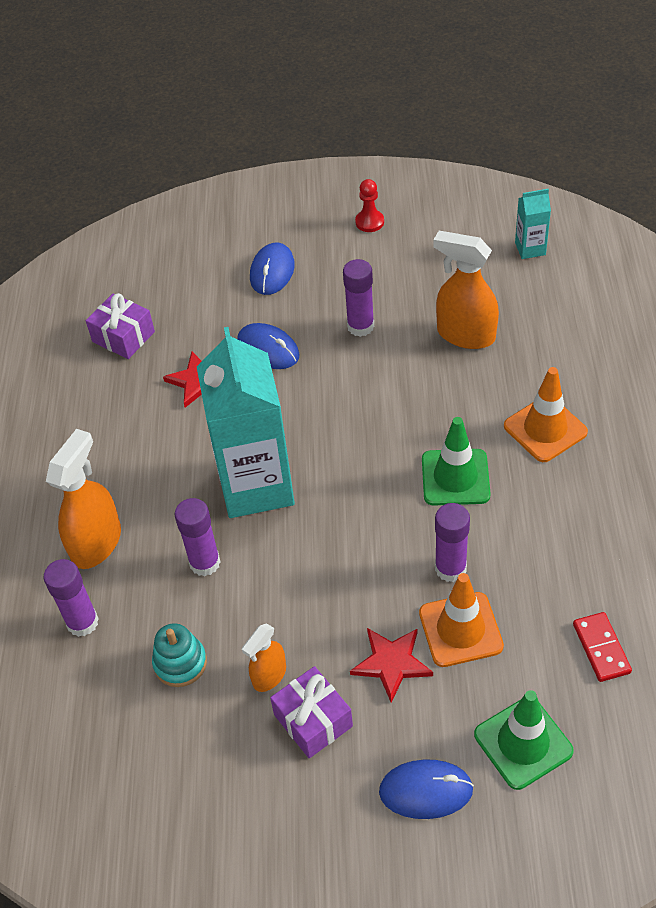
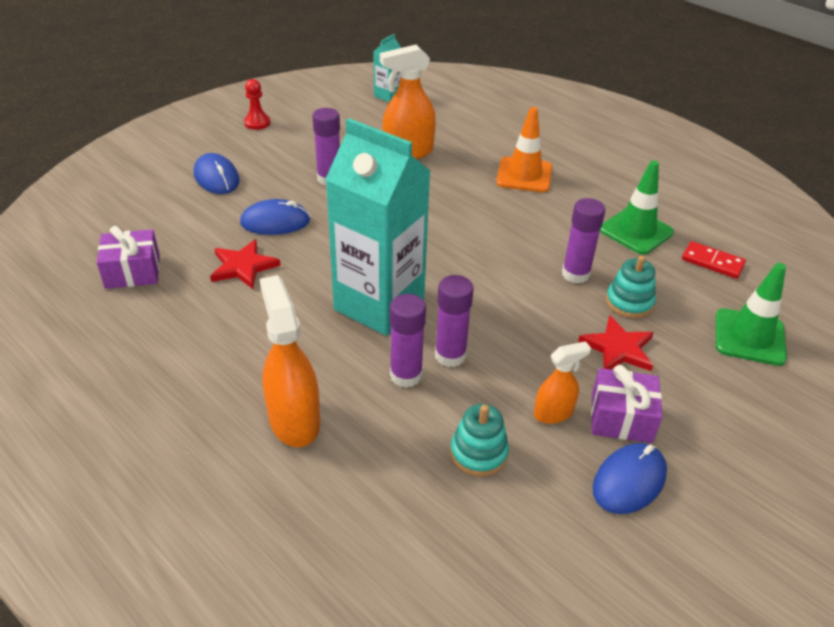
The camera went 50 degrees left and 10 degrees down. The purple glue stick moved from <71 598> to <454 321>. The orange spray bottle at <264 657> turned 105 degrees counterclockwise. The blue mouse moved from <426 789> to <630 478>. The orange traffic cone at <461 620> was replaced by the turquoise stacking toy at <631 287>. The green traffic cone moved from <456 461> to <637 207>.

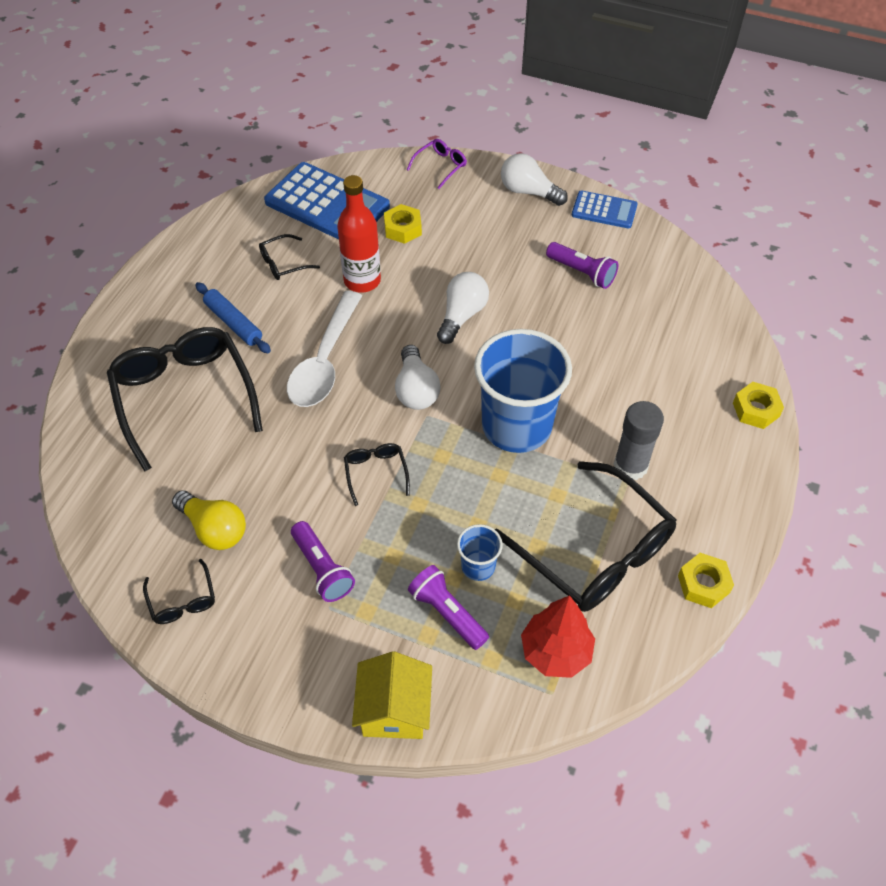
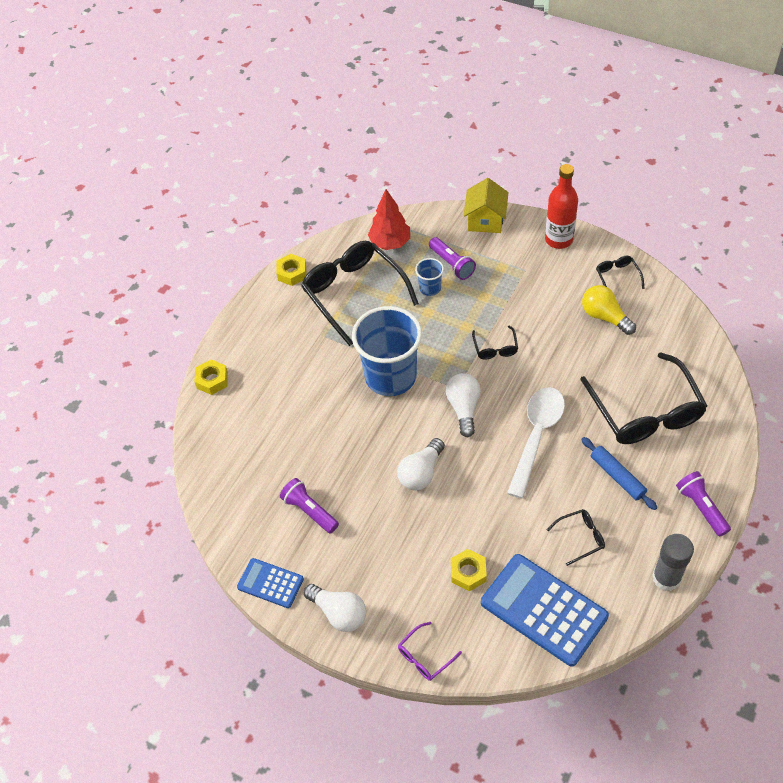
The camera went 170 degrees left and 0 degrees up. The purple flashlight moved from <323 561> to <703 504>. The red bottle moved from <359 234> to <561 206>. The grey glue stick moved from <639 440> to <673 562>.

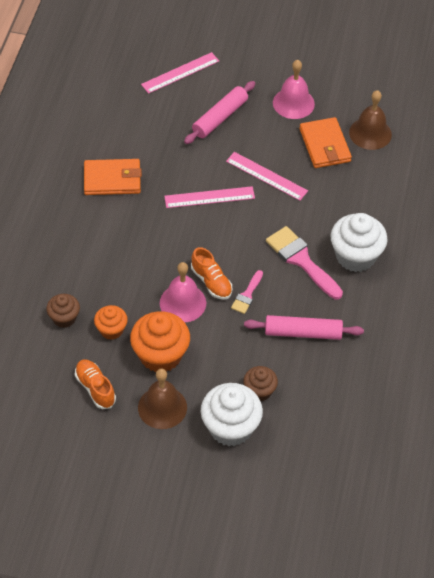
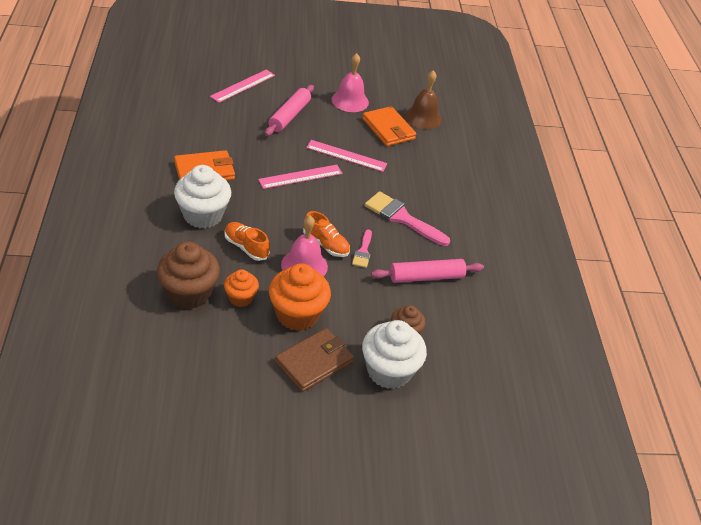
The camera went 20 degrees left and 10 degrees down. The brown cupcake at <63 311> changed to 1.76 times the size. The orange shoe moved from <95 384> to <247 241>. The brown bell at <162 399> was replaced by the brown wallet at <314 360>. The white cupcake moved from <358 242> to <202 197>.

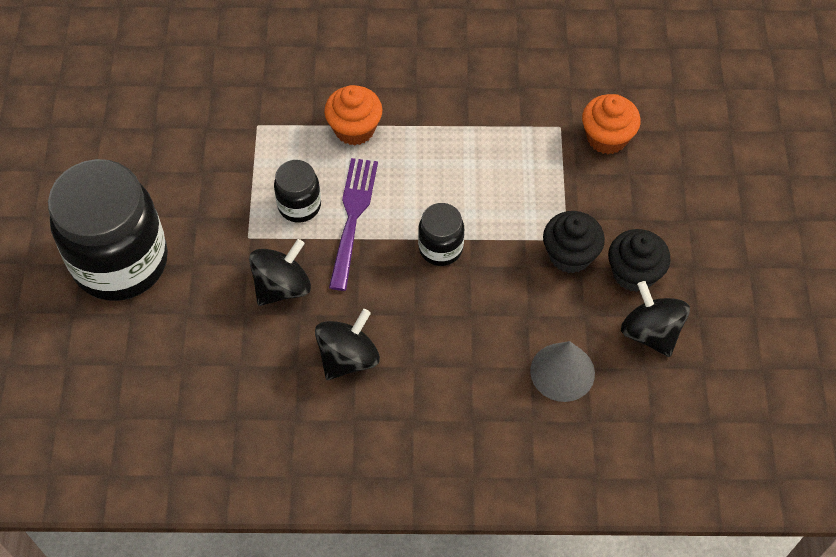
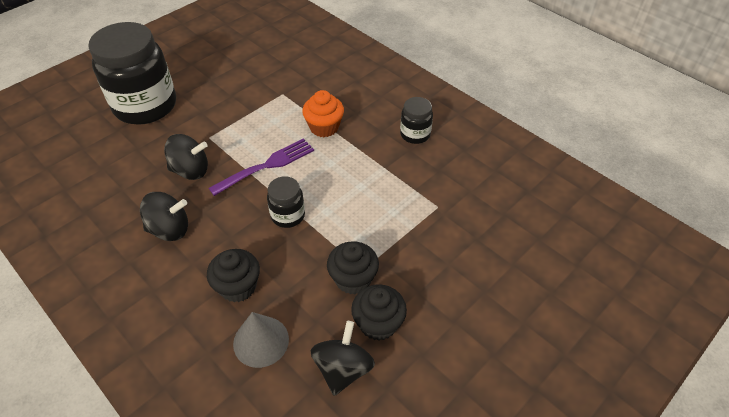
The camera went 45 degrees right and 10 degrees down. The black jar moved from <297 191> to <416 120>. The orange cupcake at <611 124> disappeared. The black cupcake at <233 275> appeared.

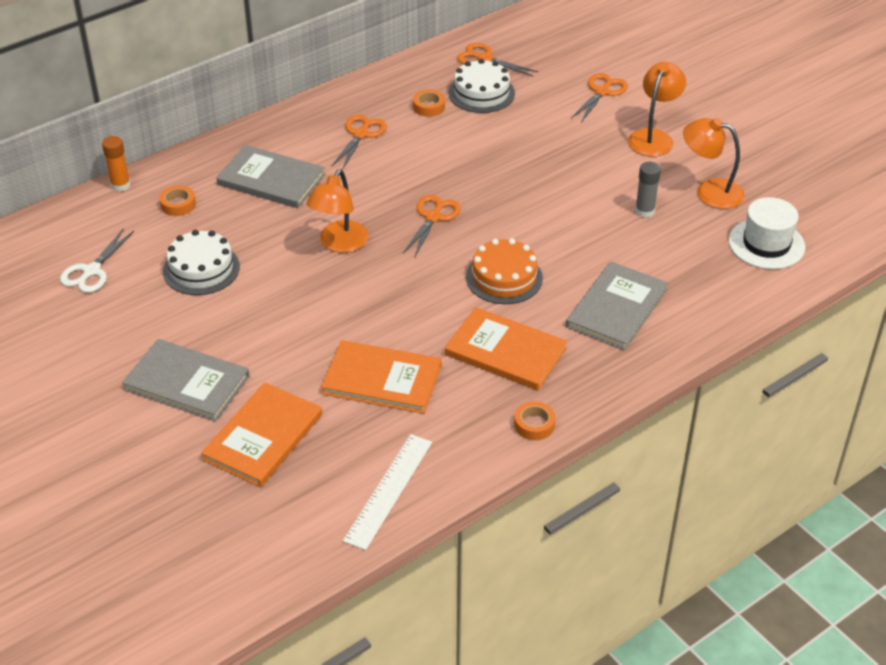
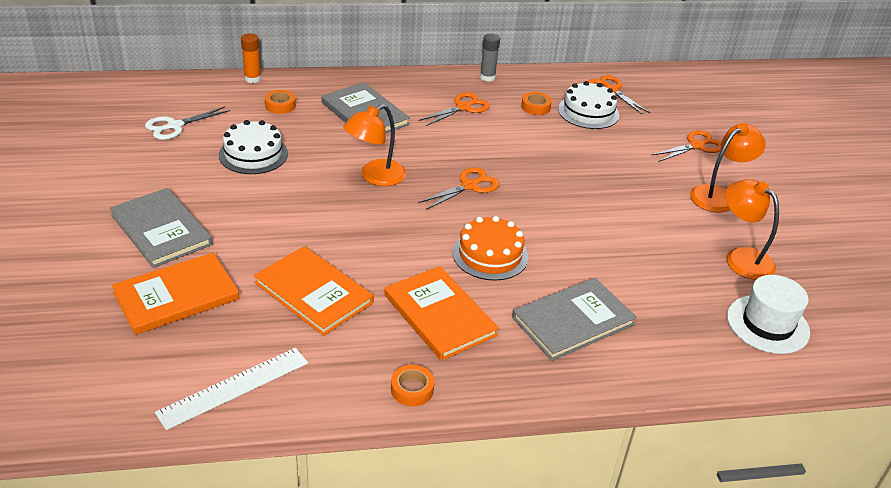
The camera went 25 degrees right and 5 degrees down. The grey glue stick moved from <648 190> to <490 58>.

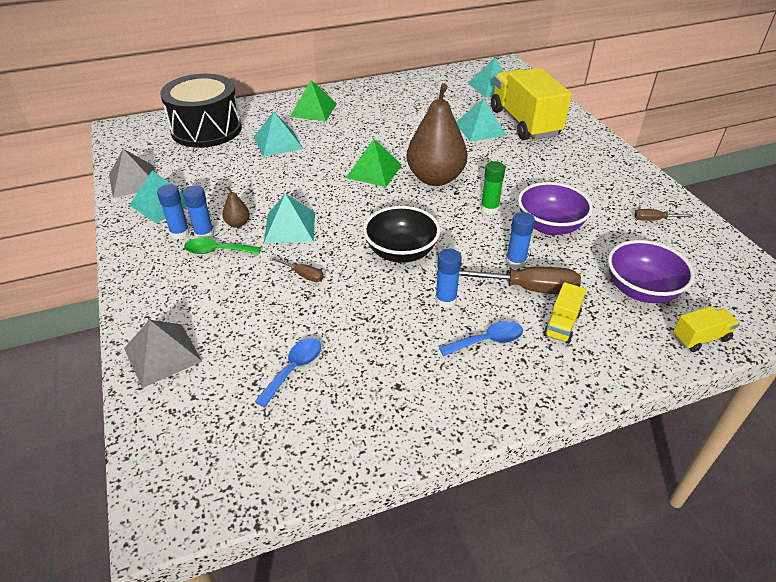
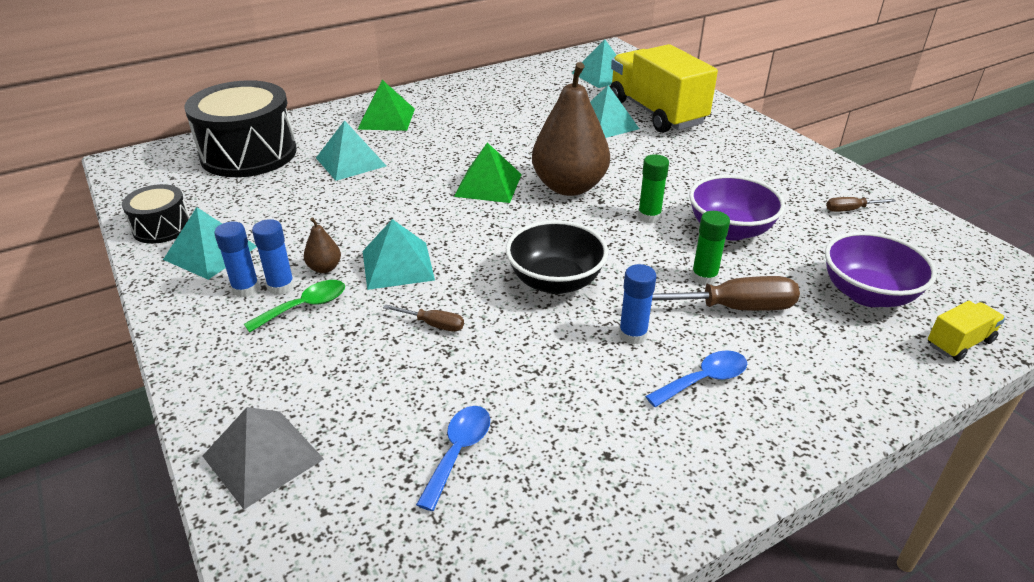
The camera went 10 degrees left and 5 degrees down. The grey pyramid at <132 173> was replaced by the black drum at <156 214>. The green spoon at <222 246> turned 150 degrees clockwise. The blue glue stick at <520 240> became the green glue stick at <710 248>. The yellow truck at <564 313> disappeared.

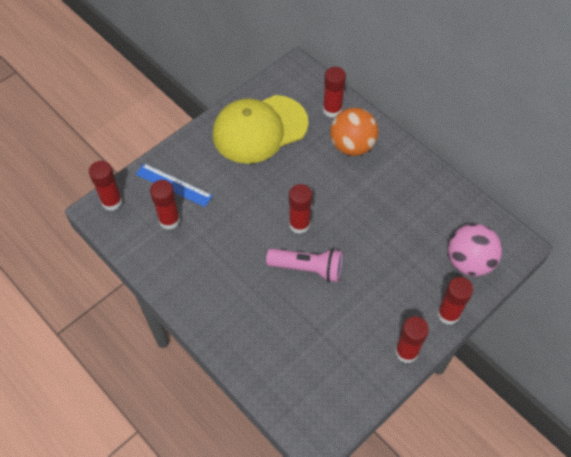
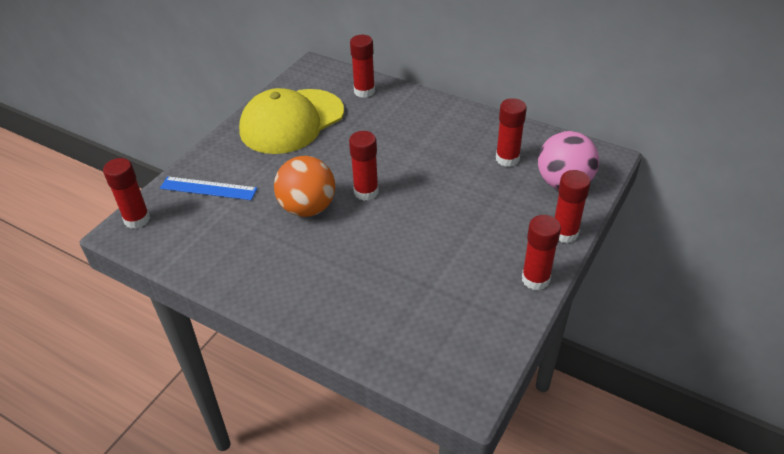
The camera went 15 degrees left and 15 degrees down. The red glue stick moved from <165 205> to <511 132>. The pink flashlight at <304 265> disappeared. The orange ball moved from <354 132> to <304 186>.

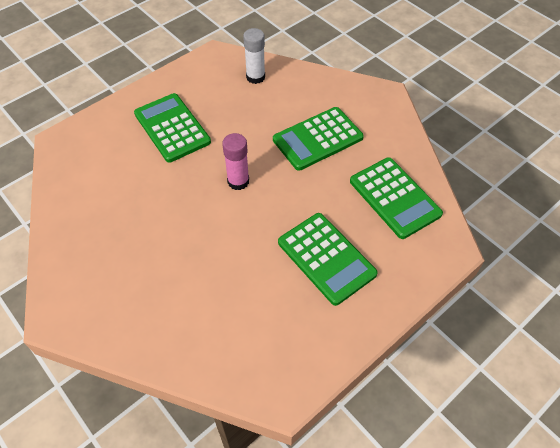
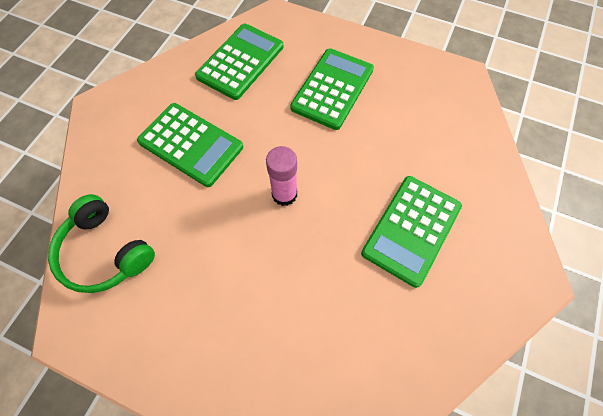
The camera went 115 degrees left and 10 degrees up. The green calculator moved from <172 128> to <411 232>. The white glue stick at <254 56> was replaced by the green headphones at <101 243>.

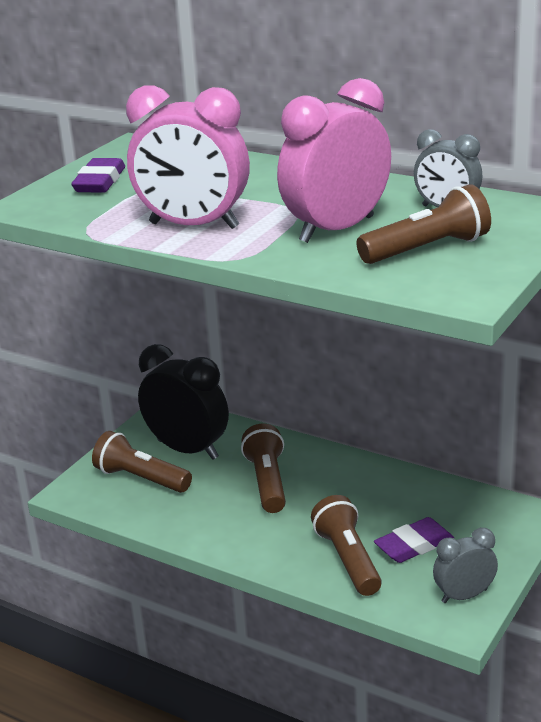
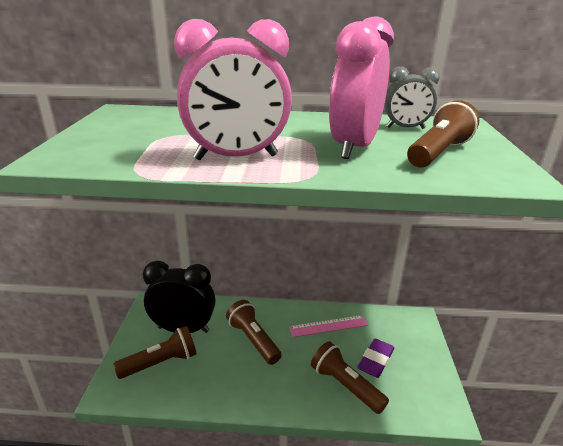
The camera went 30 degrees left and 0 degrees up. The purple eraser at <98 175> disappeared. The brown flashlight at <142 462> turned 150 degrees clockwise. The grey clock at <465 565> disappeared. The pink ruler at <328 326> appeared.

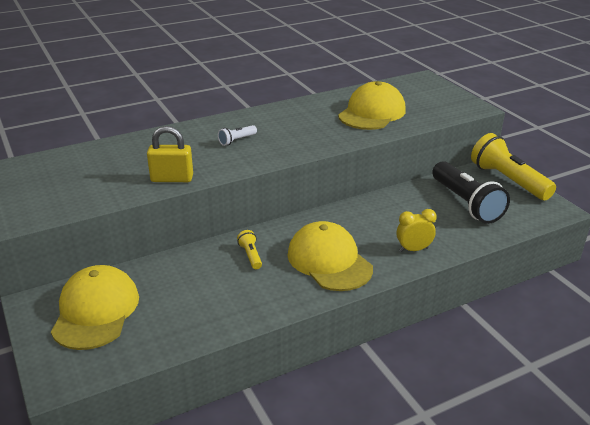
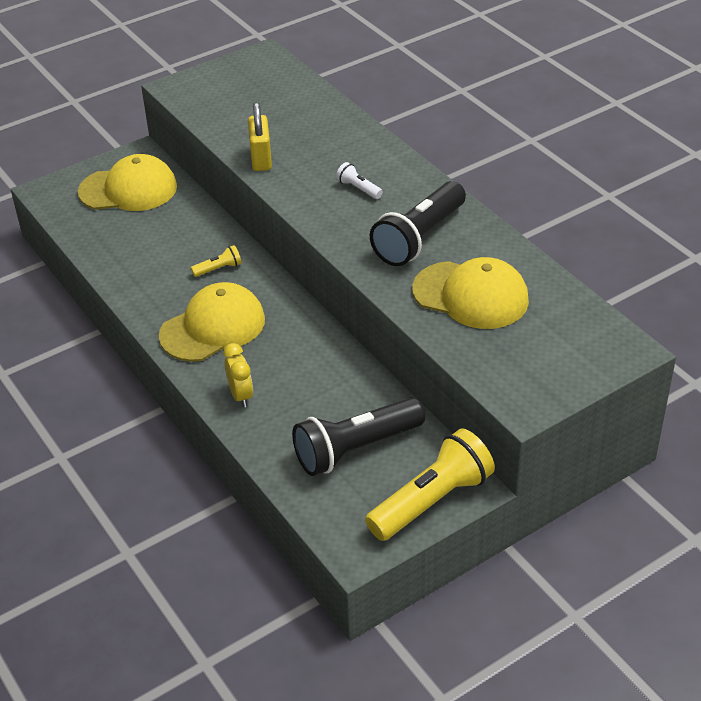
The camera went 85 degrees right and 10 degrees up. The black flashlight at <418 223> appeared.

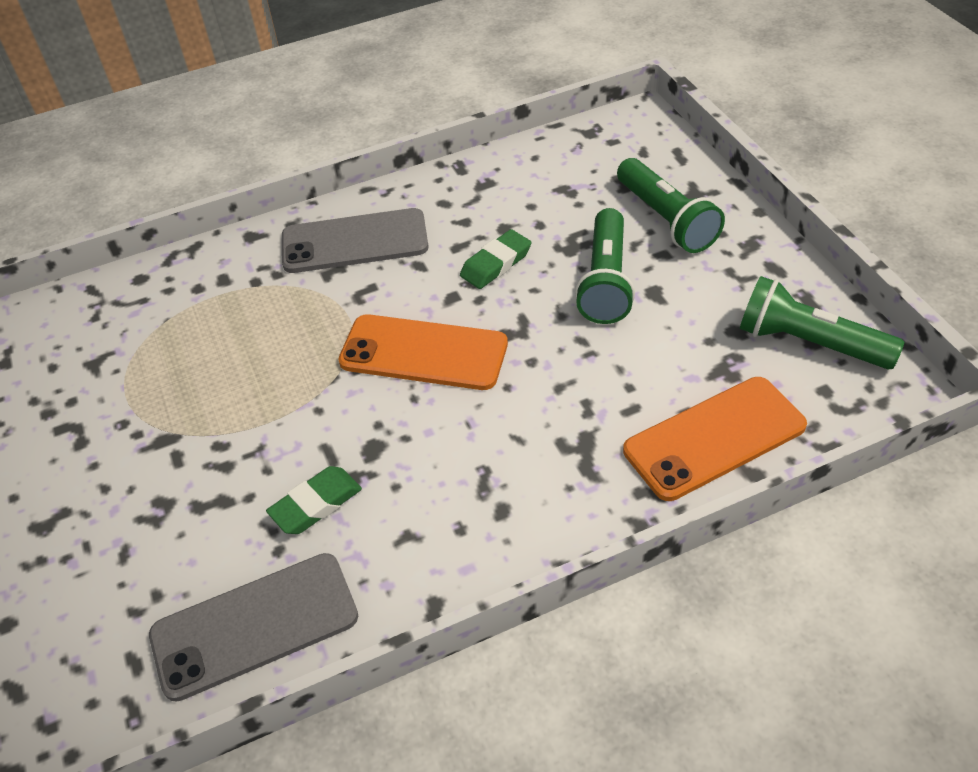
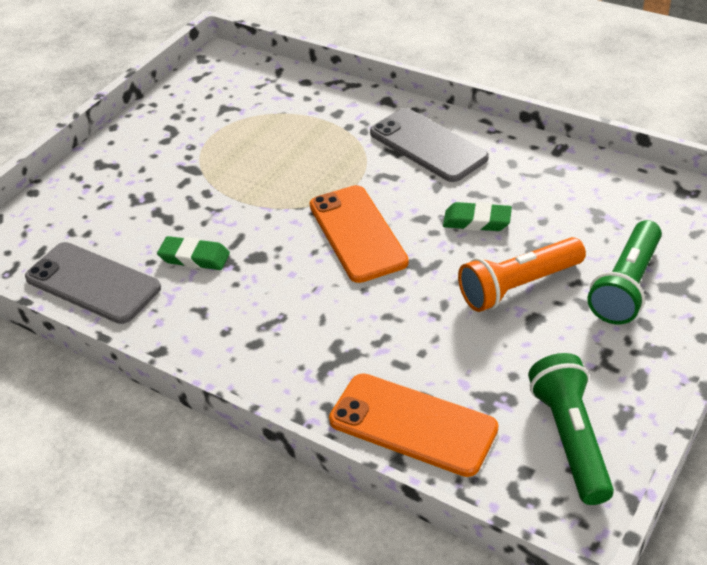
The camera went 55 degrees right and 5 degrees down. The green flashlight at <605 266> became the orange flashlight at <522 274>.

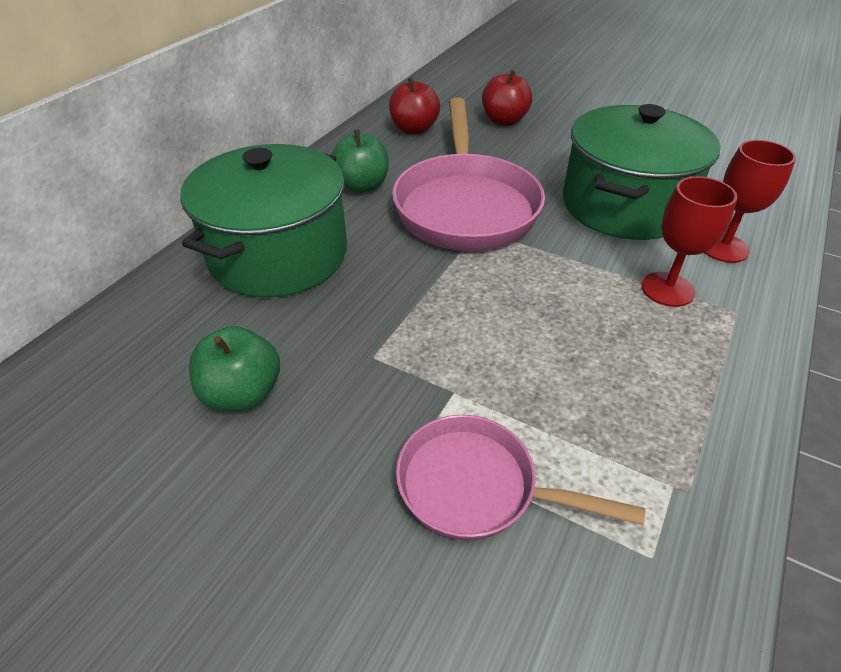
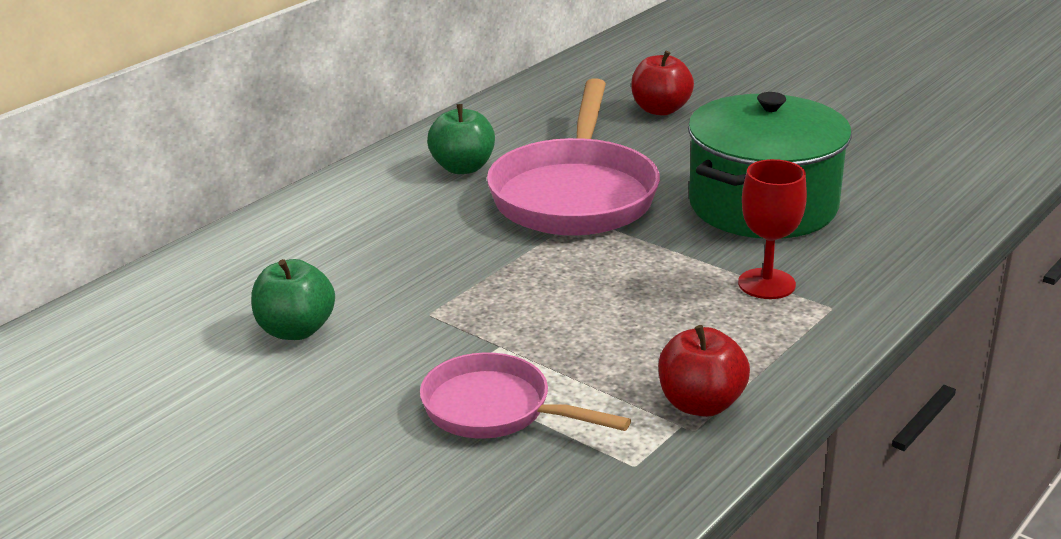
The camera went 10 degrees right and 15 degrees down. The green pot at <263 221> disappeared. The red apple moved from <414 105> to <704 371>. The red goblet at <750 201> disappeared.

